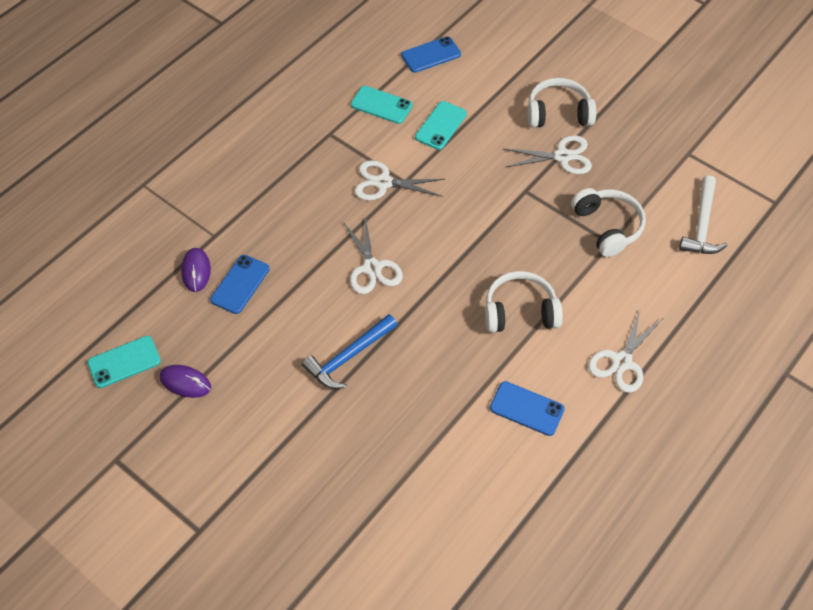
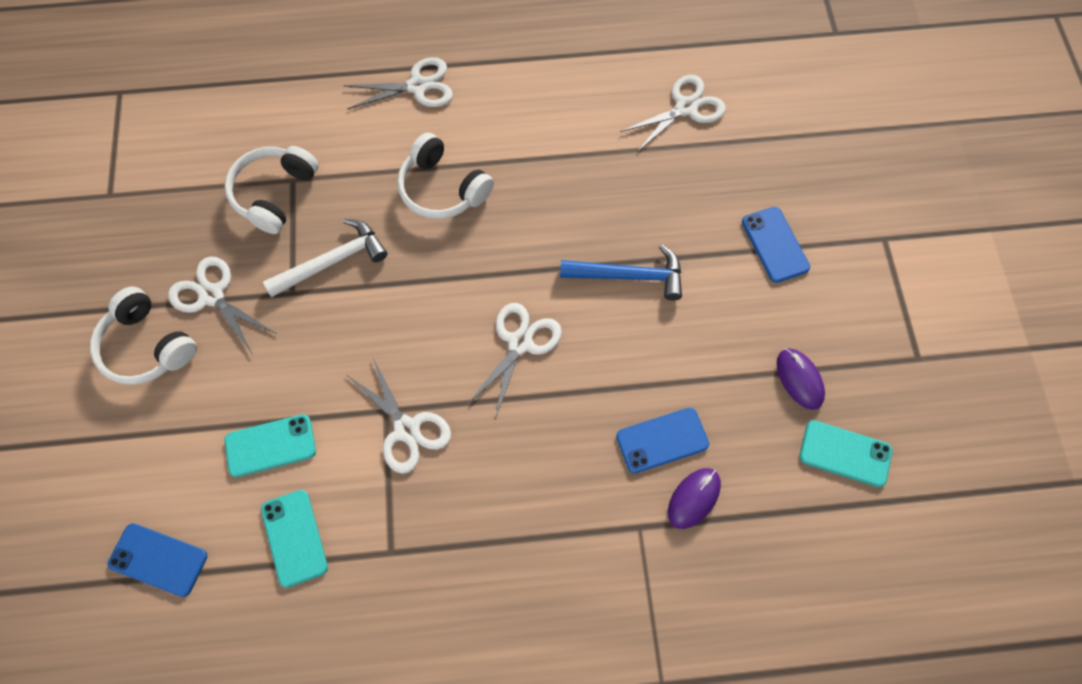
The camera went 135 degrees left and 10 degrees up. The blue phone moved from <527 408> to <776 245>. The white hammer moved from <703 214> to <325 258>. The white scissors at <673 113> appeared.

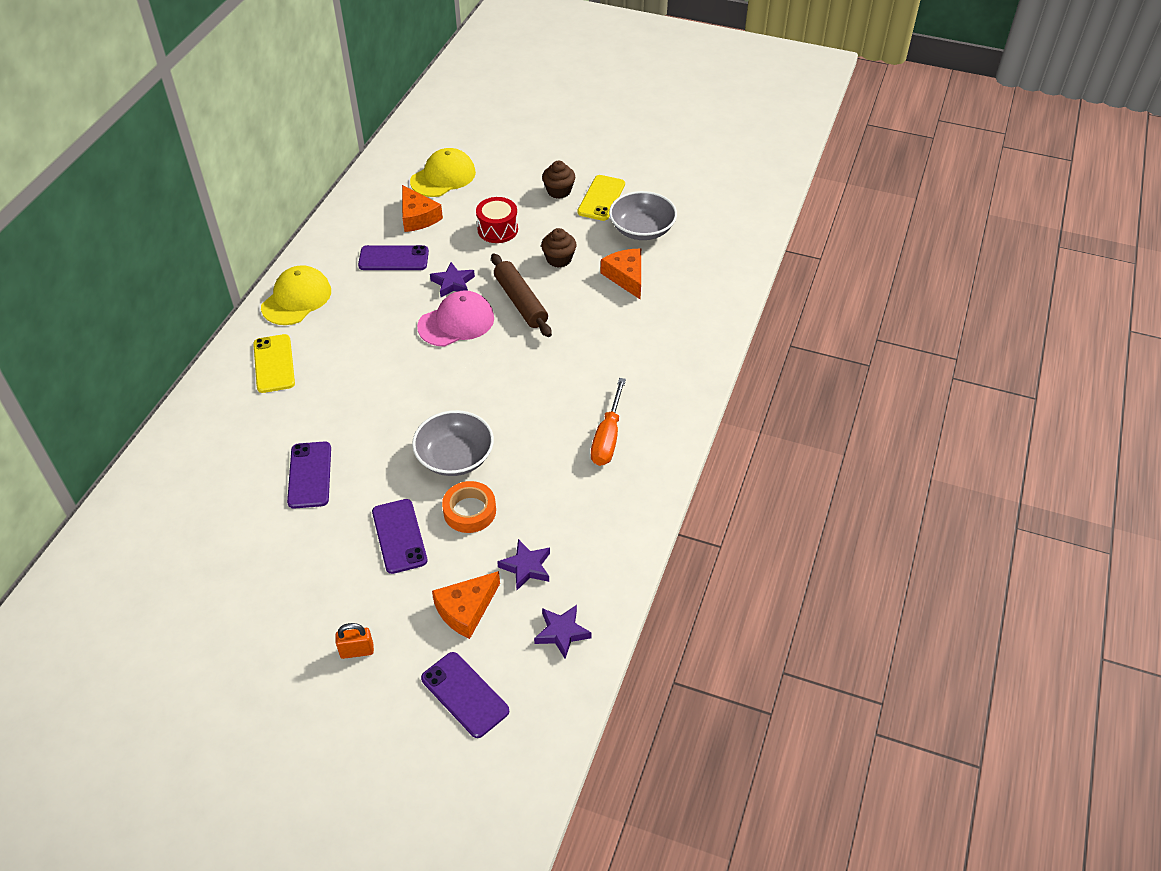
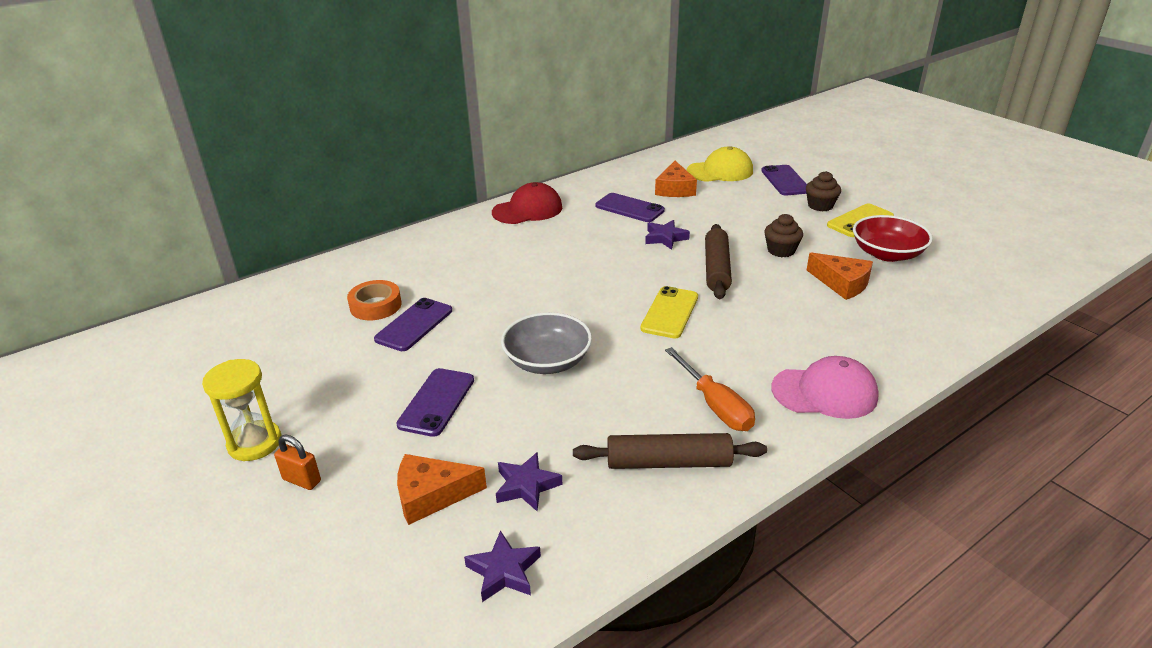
The camera went 35 degrees right and 15 degrees down. The yellow phone moved from <274 363> to <669 312>. The yellow cap at <296 295> became the red cap at <527 203>. The pink cap moved from <455 318> to <825 387>. The purple phone moved from <465 695> to <784 180>. The orange tape moved from <469 507> to <374 300>. The red drum at <497 220> disappeared. The orange screwdriver at <608 422> turned 75 degrees counterclockwise. The orange cheese at <621 274> turned 120 degrees clockwise. The grey bowl at <643 215> became the red bowl at <893 238>. The yellow hourglass at <241 410> appeared. The brown rolling pin at <670 451> appeared.

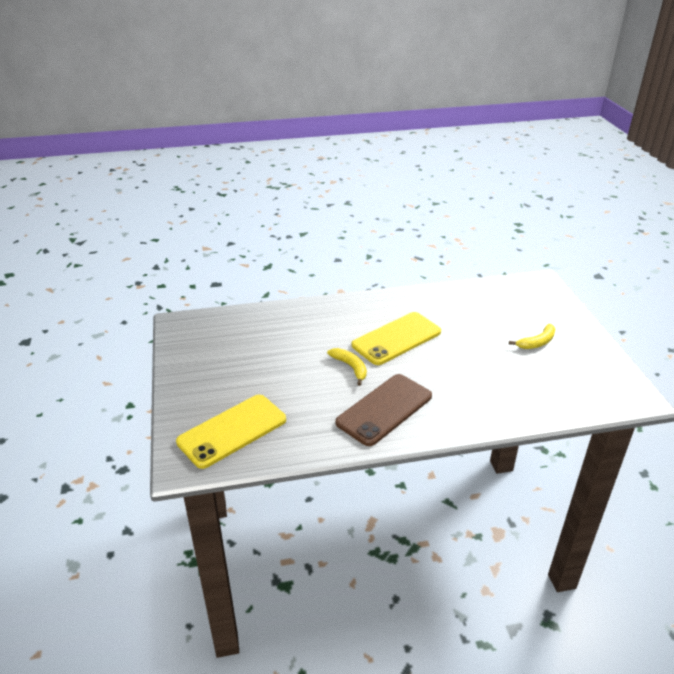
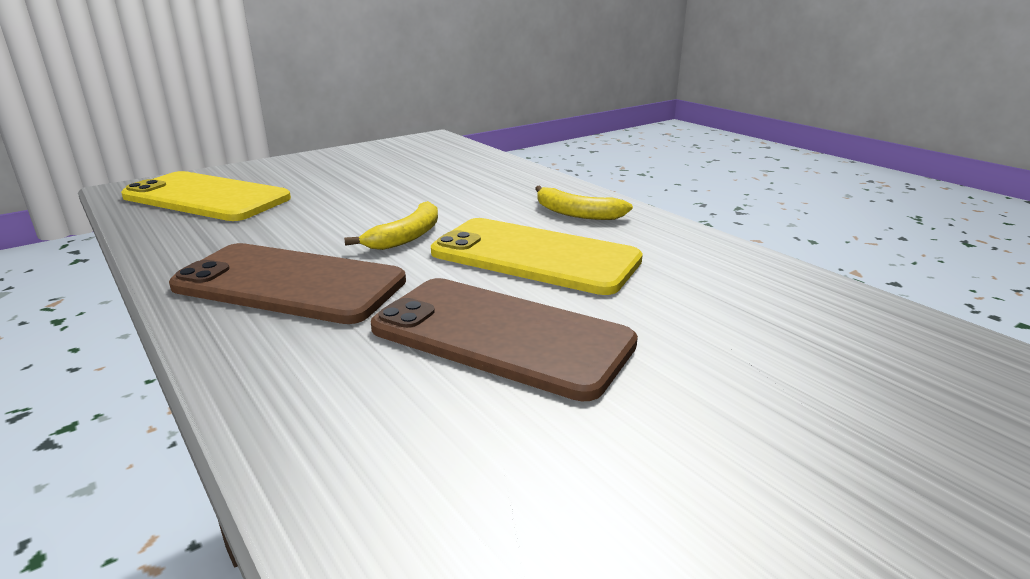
The camera went 65 degrees right and 10 degrees down. The yellow banana moved from <532 336> to <584 203>. The brown phone at <504 339> appeared.

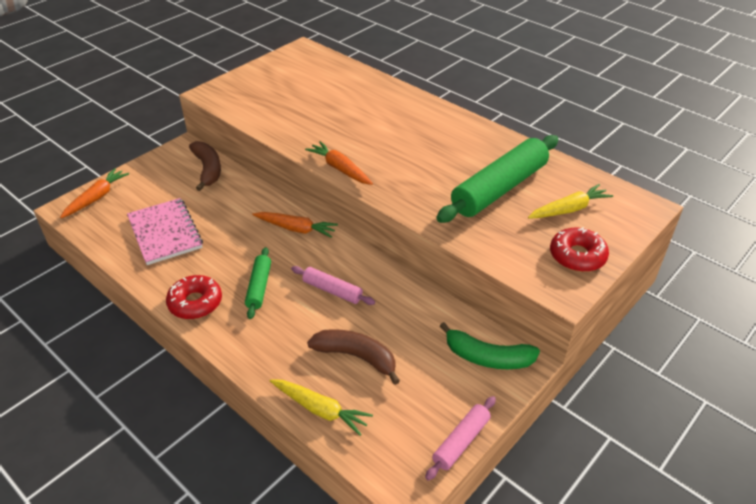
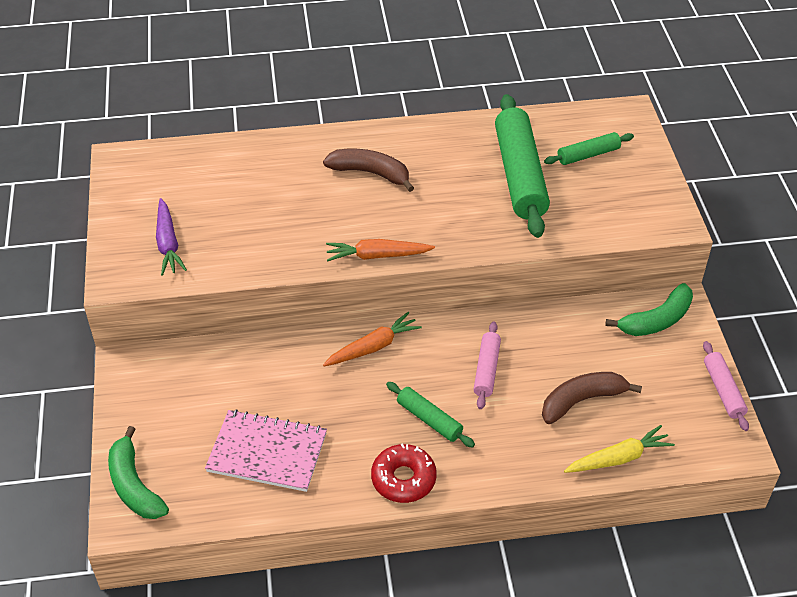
The camera went 50 degrees left and 5 degrees up. The orange carrot at <94 193> was replaced by the green banana at <138 472>. The brown banana moved from <205 166> to <368 170>. The pink rolling pin at <333 285> turned 60 degrees counterclockwise. The yellow carrot at <570 201> was replaced by the green rolling pin at <589 148>. The red donut at <579 249> disappeared. The purple carrot at <171 236> appeared.

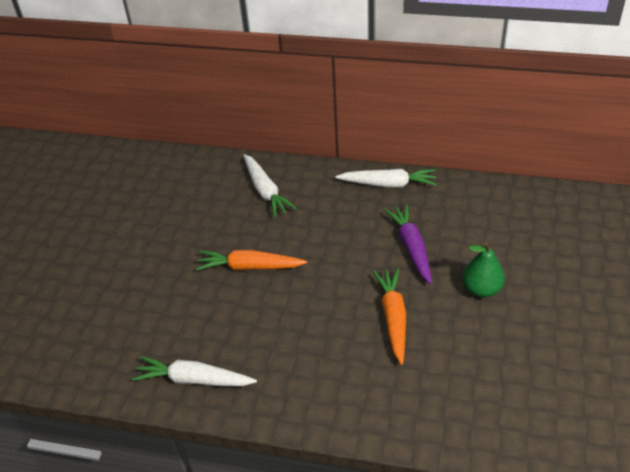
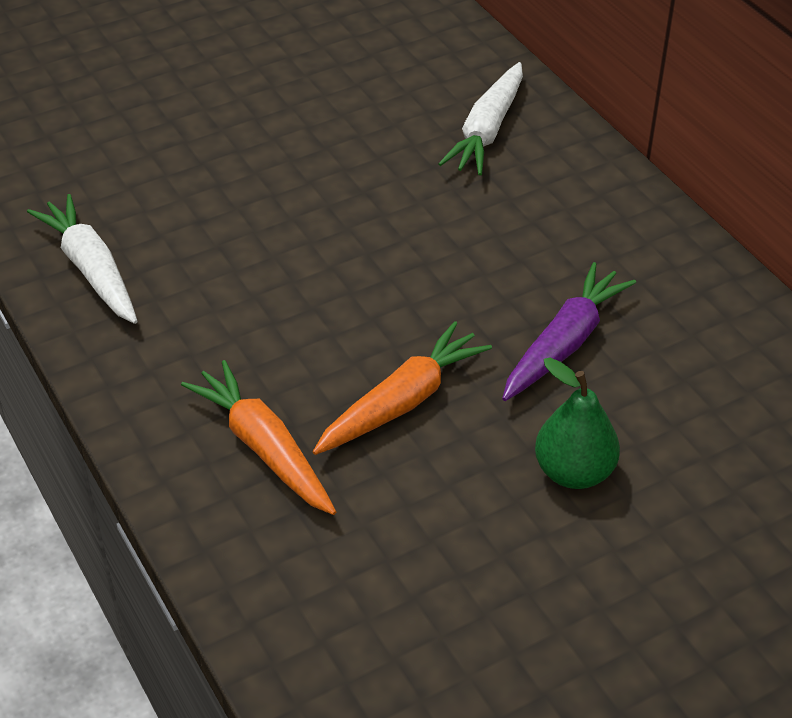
The camera went 45 degrees right and 0 degrees up. The orange carrot moved from <251 260> to <258 437>. The white carrot at <386 178> disappeared.

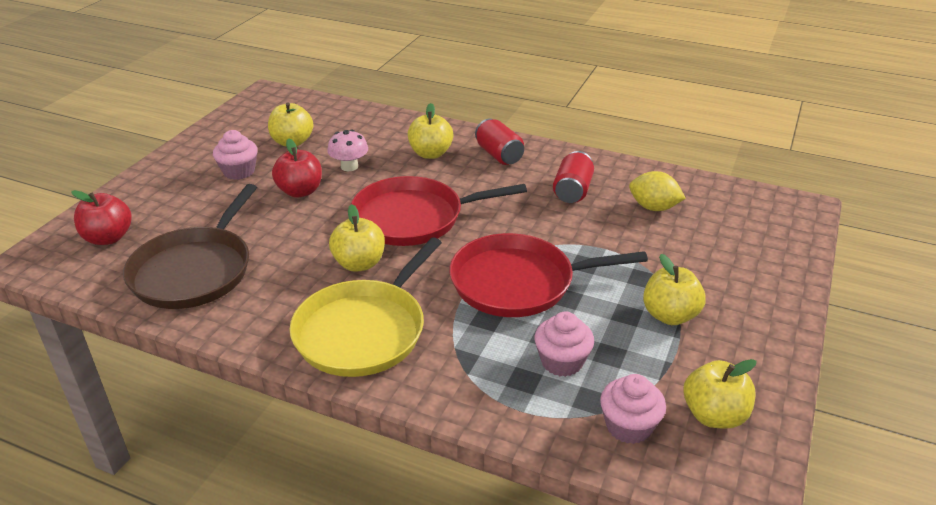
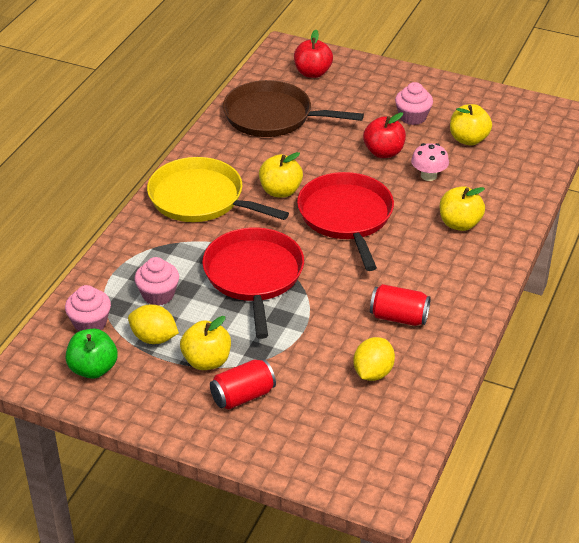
The camera went 90 degrees right and 5 degrees up. The red can moved from <499 142> to <243 384>. The yellow apple at <720 394> became the green apple at <91 353>. The yellow lemon at <153 324> appeared.

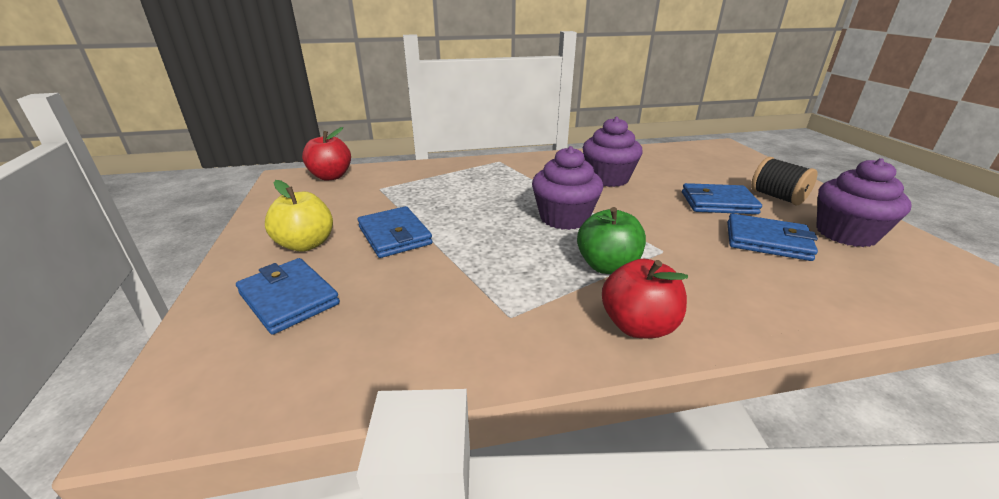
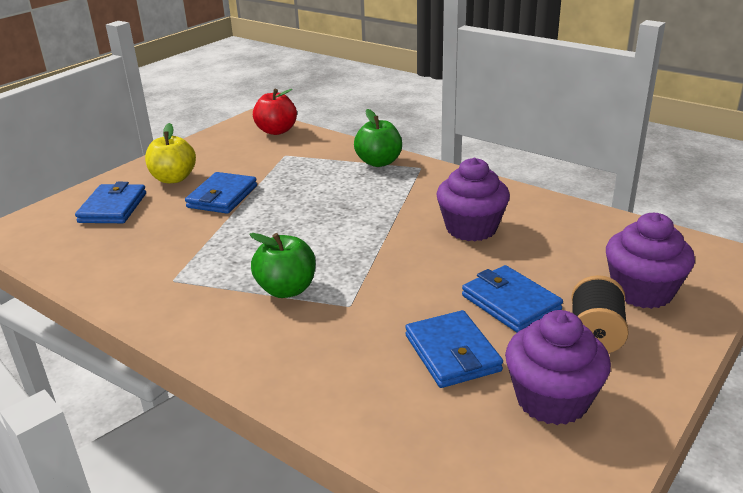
The camera went 50 degrees right and 0 degrees up. The purple cupcake moved from <567 188> to <650 261>. The red apple at <645 298> disappeared. The green apple at <378 138> appeared.

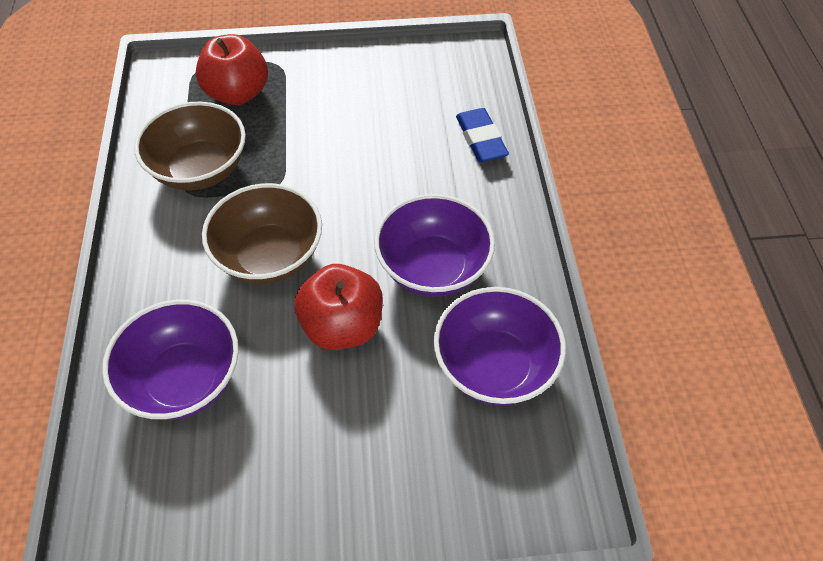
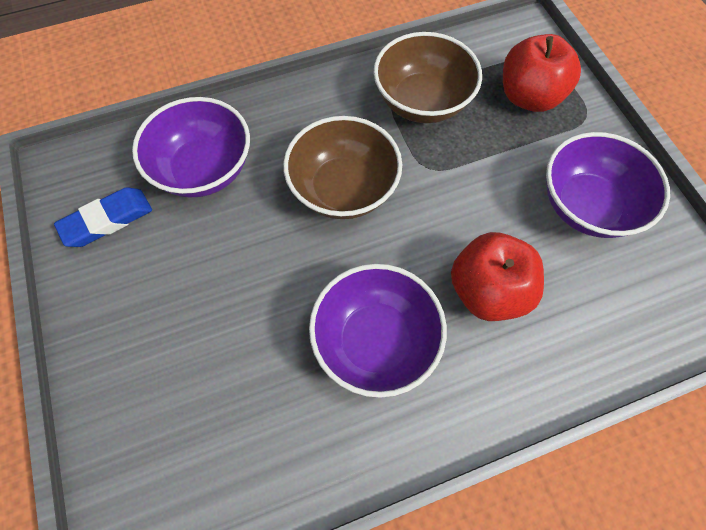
The camera went 75 degrees right and 10 degrees up. The red apple moved from <338 307> to <497 276>. The purple bowl moved from <500 346> to <608 185>. The blue eraser moved from <482 135> to <103 217>.

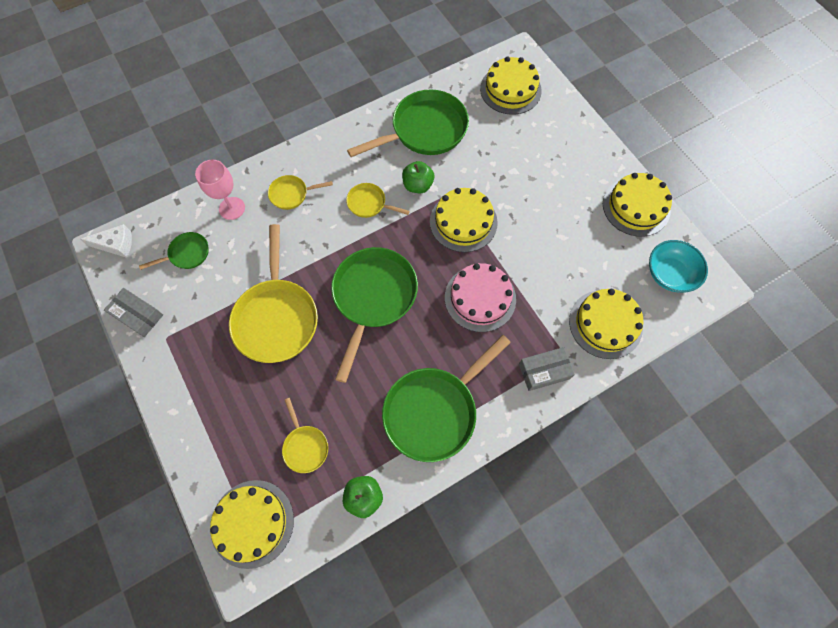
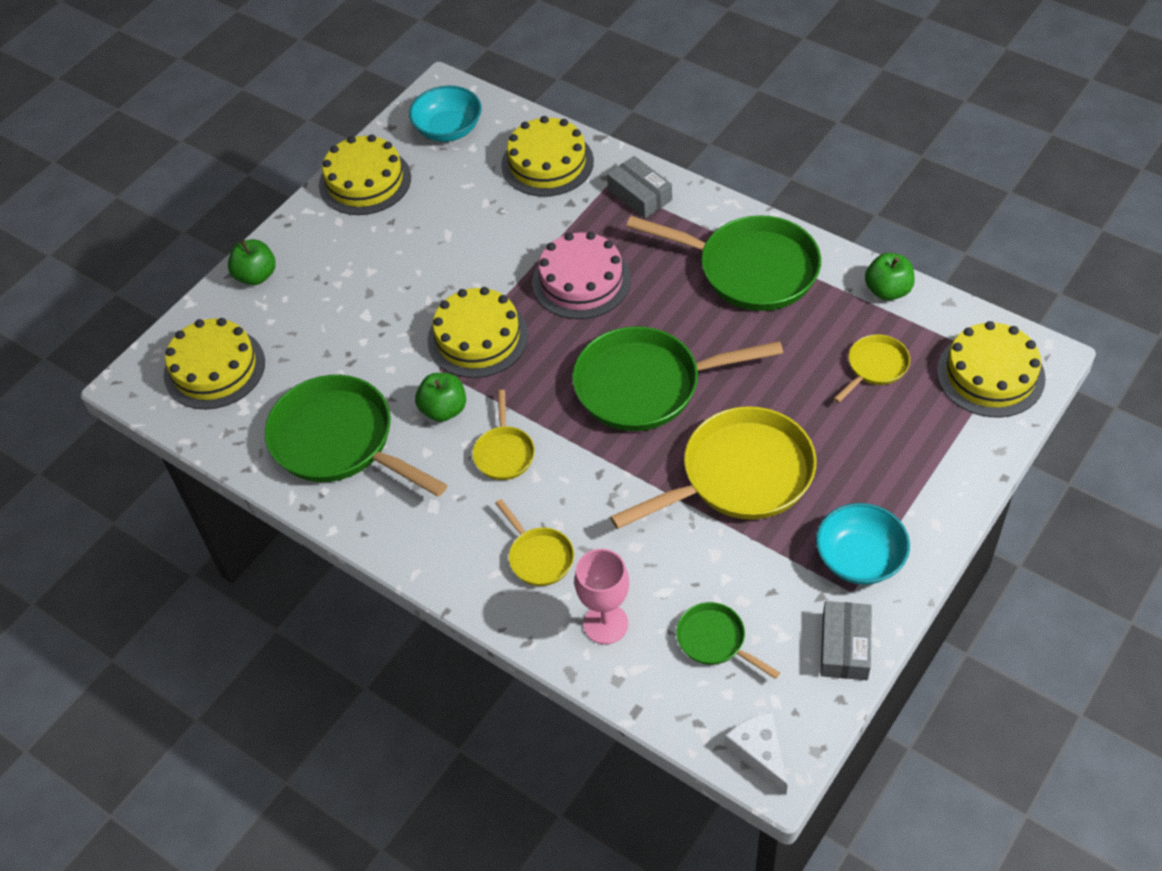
The camera went 110 degrees left and 15 degrees down. The green apple at <252 262> appeared. The turquoise bowl at <863 544> appeared.

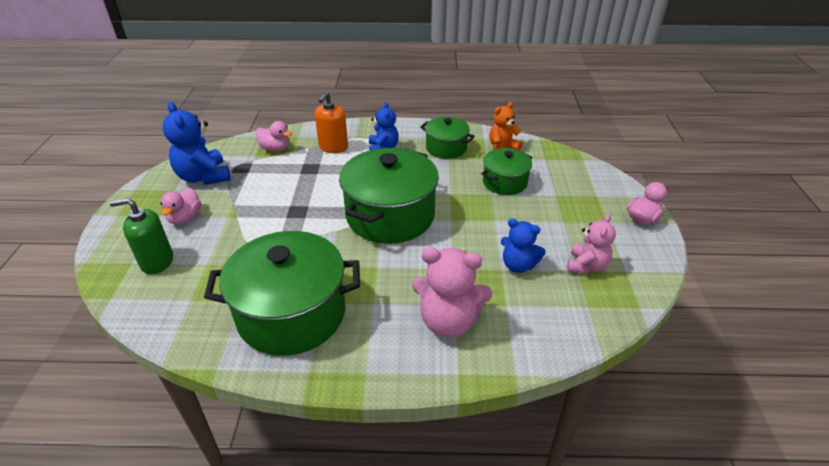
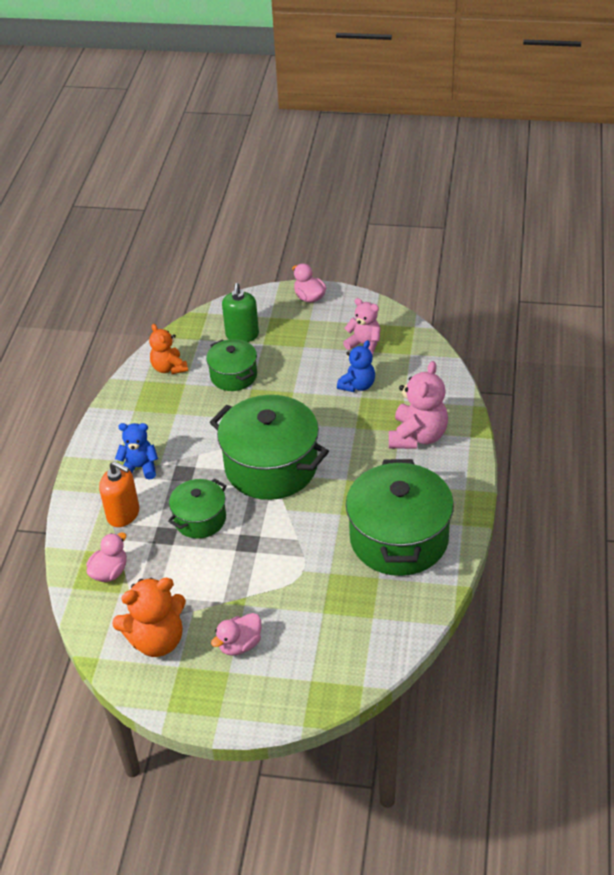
The camera went 80 degrees left and 5 degrees up. The green soap dispenser moved from <141 236> to <240 312>. The pink duck at <180 206> turned 120 degrees clockwise. The blue teddy bear at <196 143> became the orange teddy bear at <149 617>. The green pot moved from <447 138> to <197 508>.

